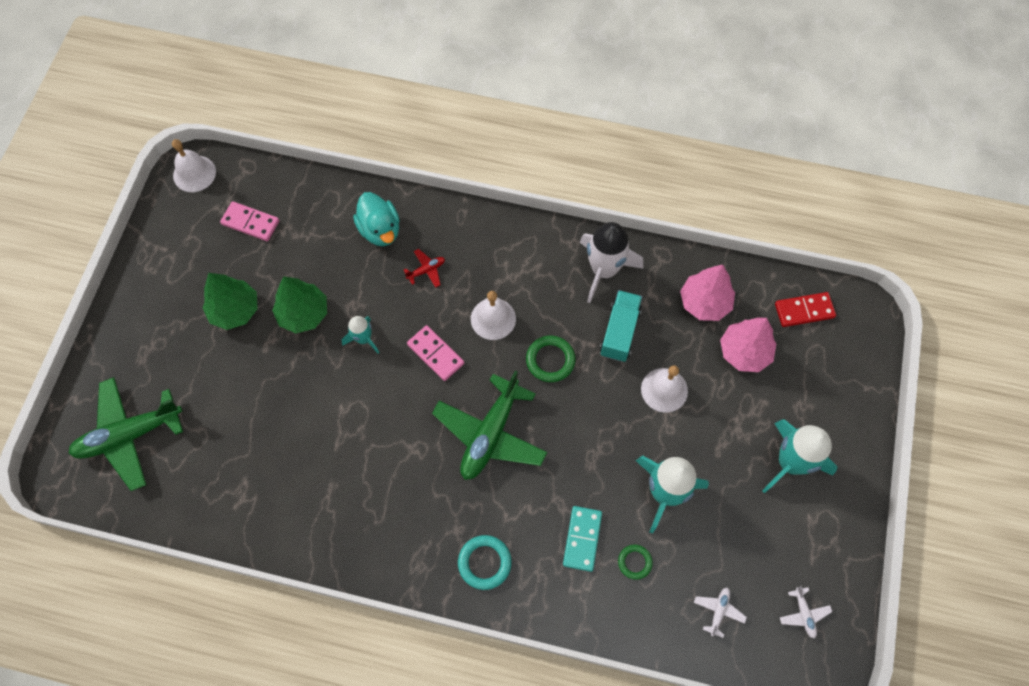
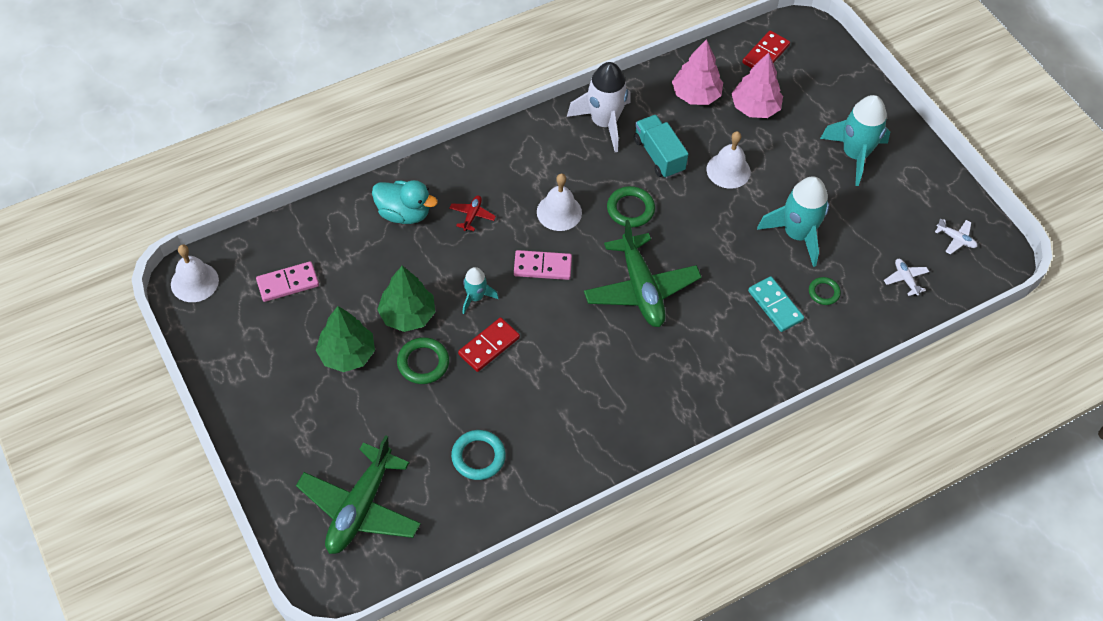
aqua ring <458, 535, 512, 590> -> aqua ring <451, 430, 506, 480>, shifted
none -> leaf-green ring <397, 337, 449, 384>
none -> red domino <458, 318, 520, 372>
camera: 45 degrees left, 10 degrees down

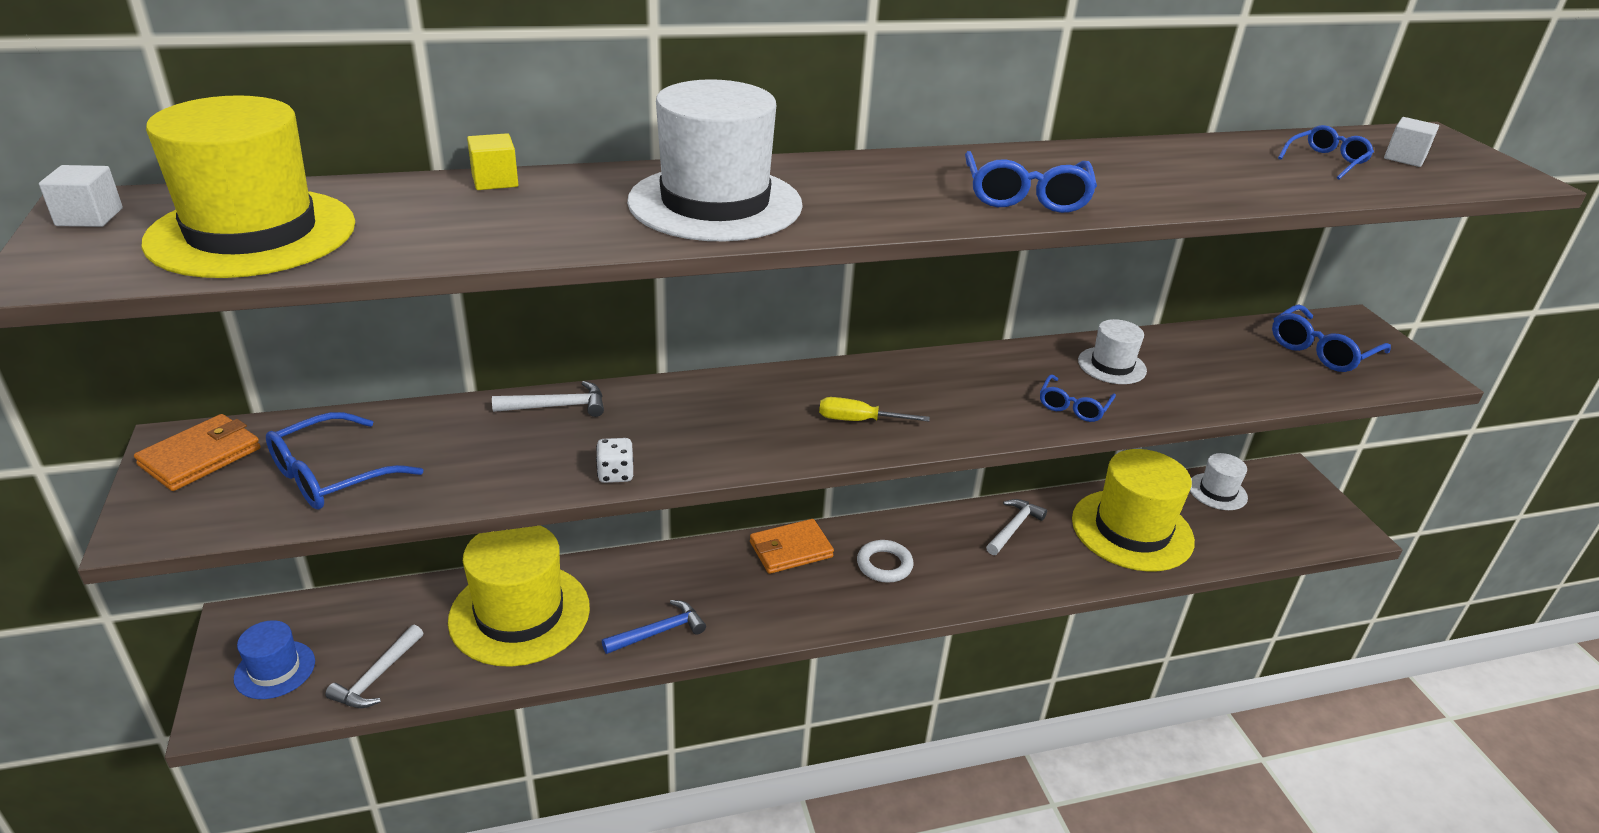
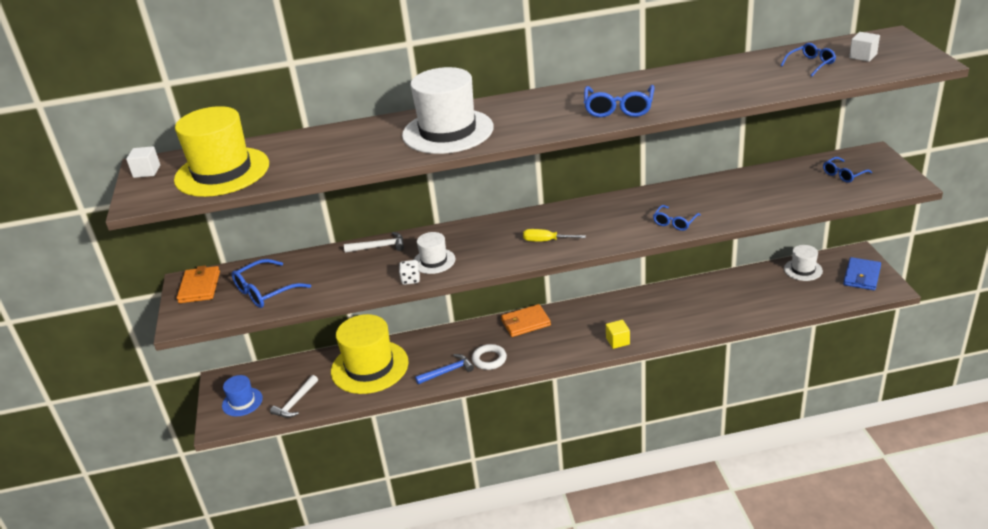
bright orange card wallet <134, 414, 261, 491> -> bright orange card wallet <177, 265, 220, 303>, 45 degrees counterclockwise
golden solid cube <467, 133, 518, 190> -> golden solid cube <606, 320, 630, 349>, shifted
snow-white ring <857, 540, 914, 583> -> snow-white ring <472, 344, 507, 370>, shifted
snow-white hammer <986, 499, 1047, 555> -> none
golden tall hat <1072, 449, 1195, 572> -> none
snow-white tall hat <1078, 319, 1147, 384> -> snow-white tall hat <414, 232, 455, 274>, shifted
royal blue eyeglasses <1272, 304, 1391, 372> -> royal blue eyeglasses <823, 157, 872, 183>, x0.64
none -> royal blue card wallet <843, 257, 881, 290>
camera: 10 degrees right, 0 degrees up

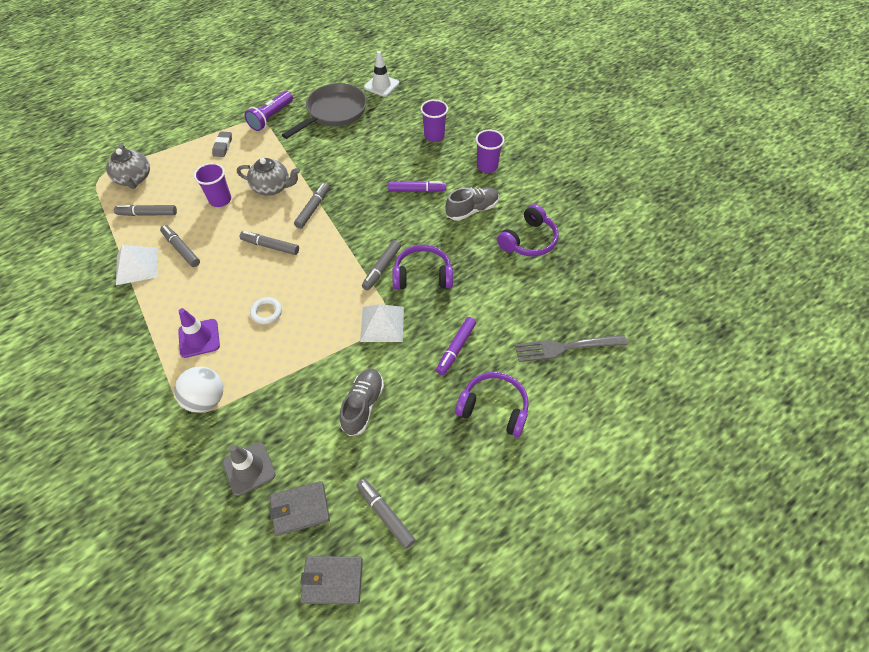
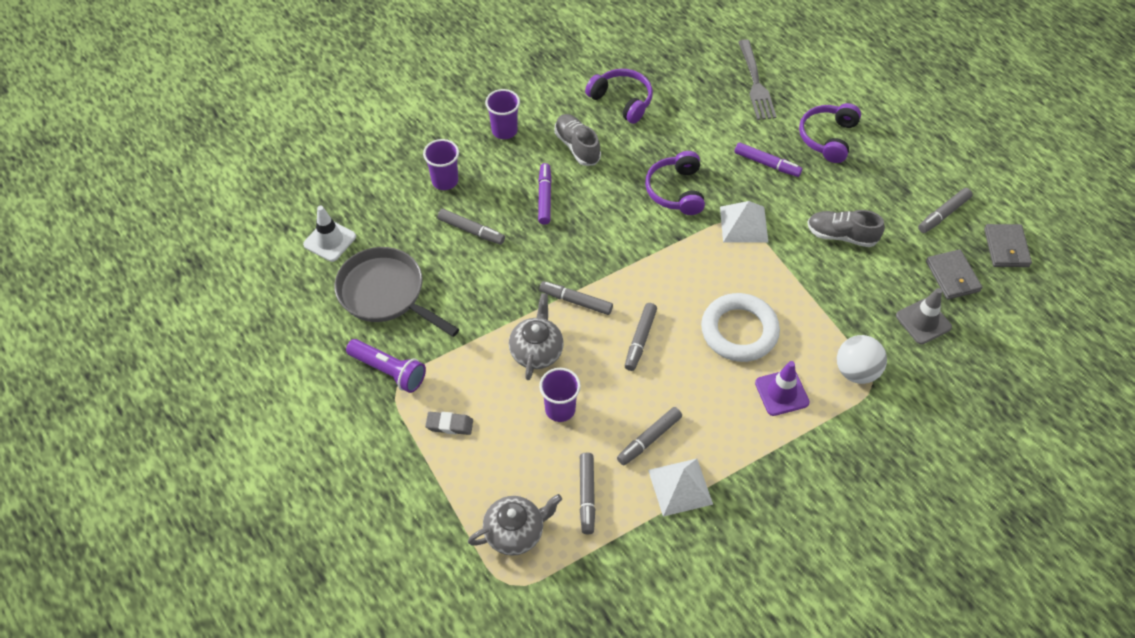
snow-white ring <250, 297, 282, 325> -> snow-white ring <701, 293, 780, 362>, x2.14
gray marker pen <362, 240, 401, 290> -> gray marker pen <438, 209, 505, 245>, shifted
camera: 90 degrees left, 0 degrees up

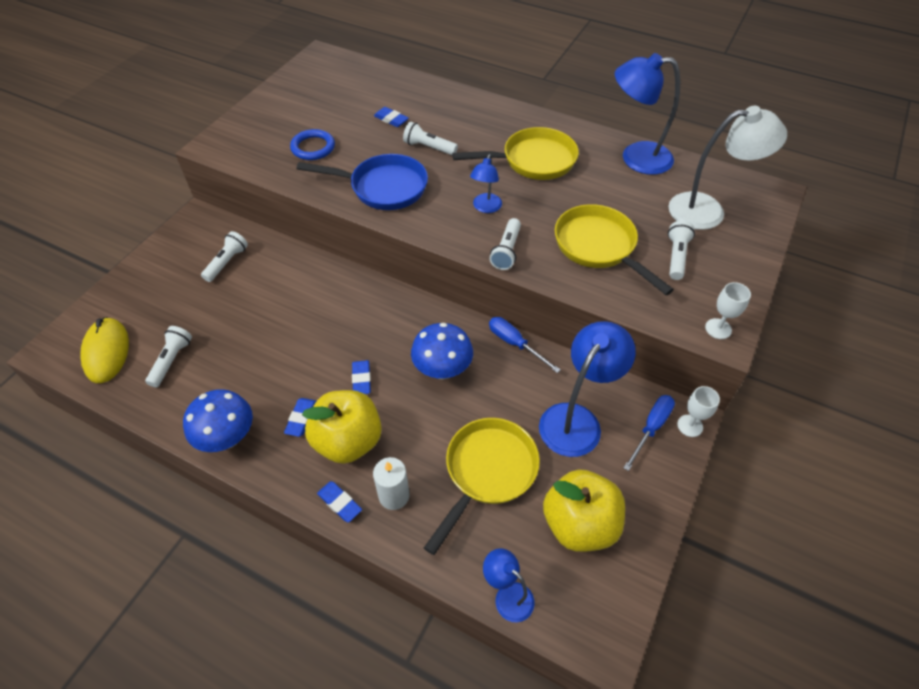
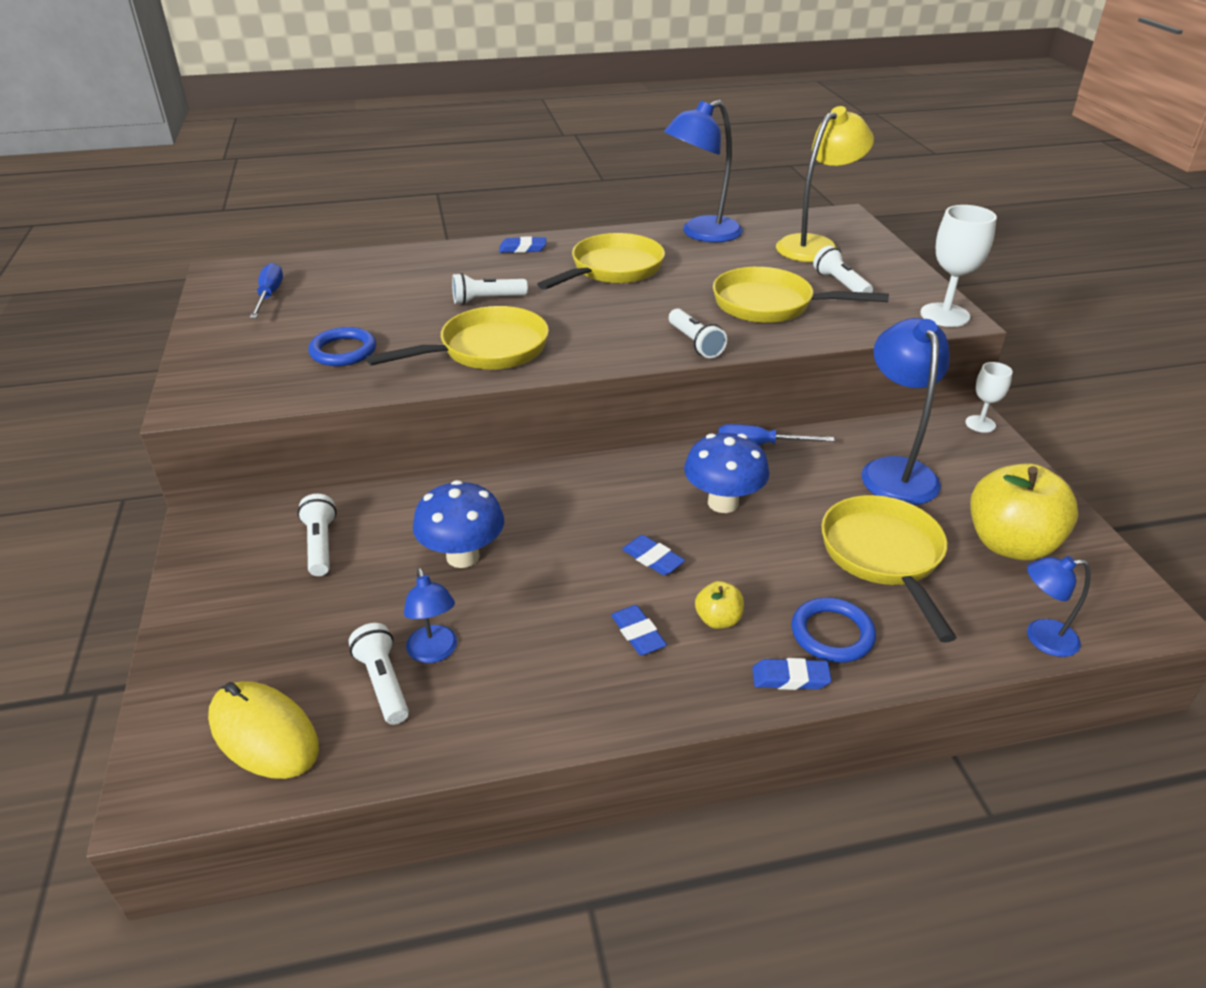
royal blue mushroom <183, 389, 253, 452> -> royal blue mushroom <413, 480, 504, 568>, shifted
royal blue skillet <297, 154, 428, 210> -> golden skillet <366, 306, 549, 370>
golden apple fruit <302, 390, 382, 464> -> golden apple fruit <695, 581, 744, 629>, x0.46
snow-white pillar candle <373, 457, 410, 510> -> royal blue ring <791, 598, 876, 663>
royal blue eraser <374, 107, 409, 127> -> royal blue eraser <499, 236, 546, 253>, shifted
royal blue reading lamp <470, 154, 502, 213> -> royal blue reading lamp <404, 568, 457, 663>, shifted
royal blue screwdriver <623, 395, 675, 471> -> royal blue screwdriver <250, 263, 283, 318>, shifted
snow-white reading lamp <669, 106, 787, 230> -> golden reading lamp <776, 106, 874, 262>
snow-white wine glass <705, 282, 751, 339> -> snow-white wine glass <920, 205, 997, 327>, x1.67
camera: 40 degrees left, 15 degrees down

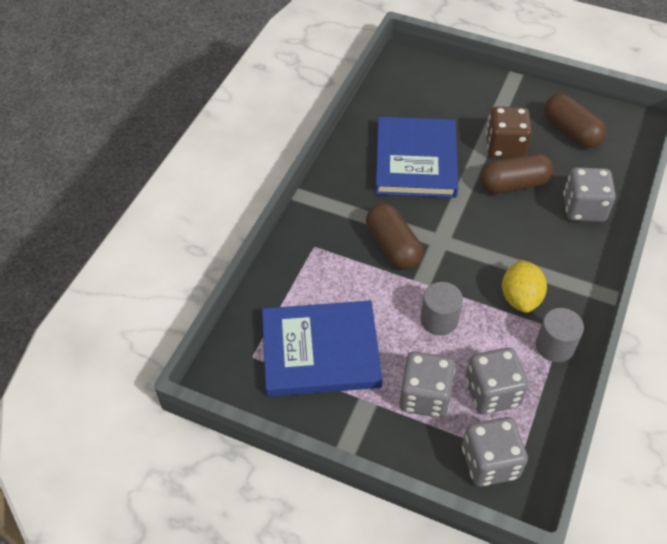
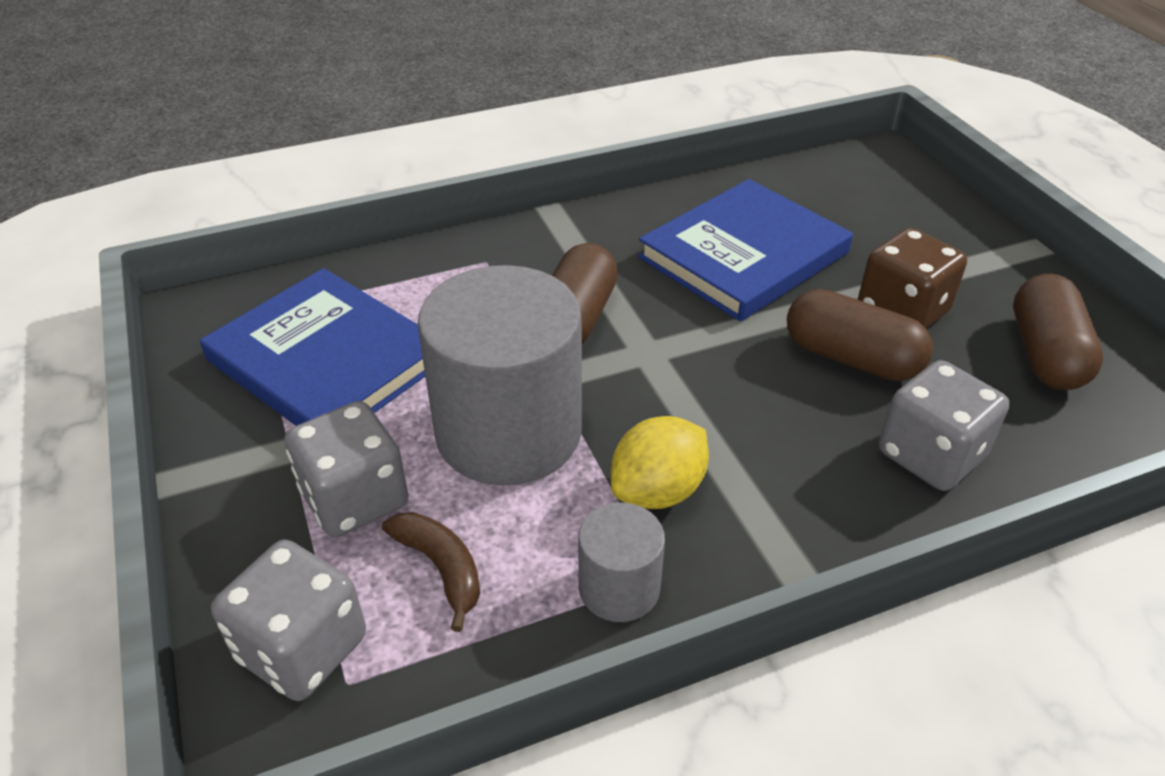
gray cylinder shape <420, 282, 463, 335> -> gray cylinder shape <418, 265, 582, 486>, x2.08
gray dice <465, 347, 529, 414> -> russet banana <382, 512, 480, 632>
camera: 45 degrees right, 10 degrees down

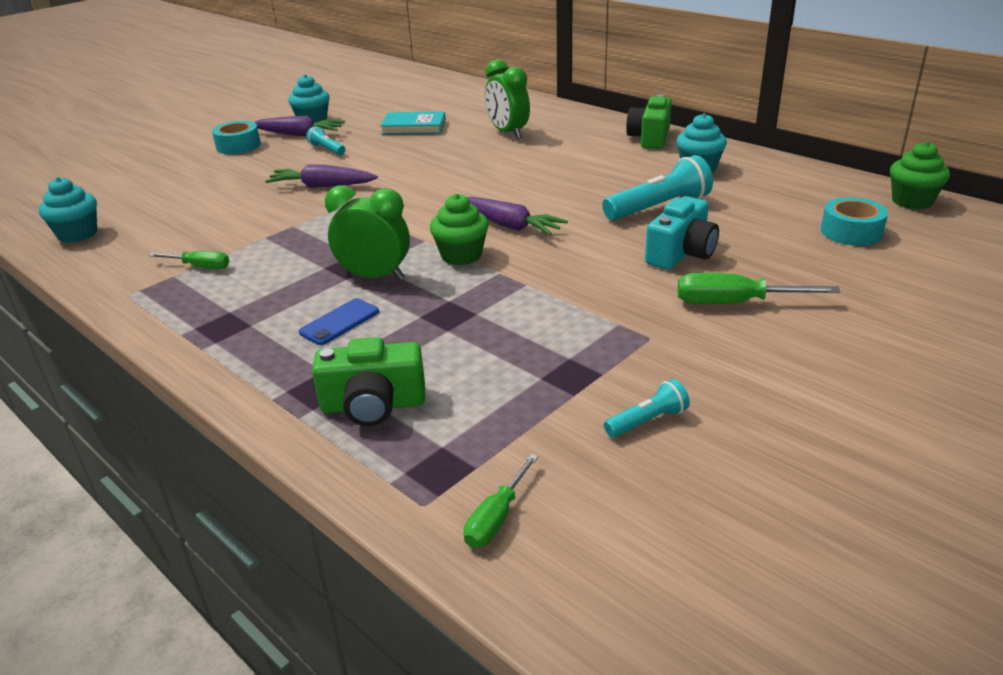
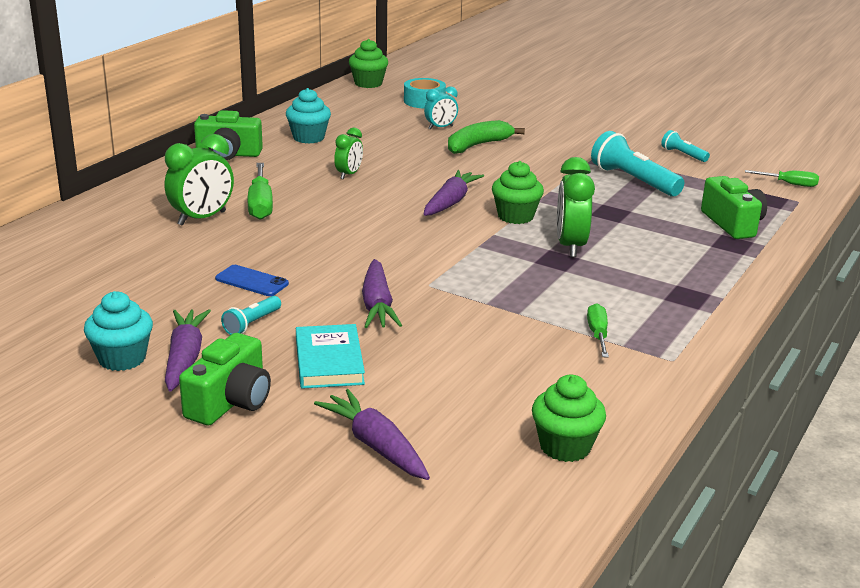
aqua cupcake <39, 177, 97, 243> -> leaf-green cupcake <532, 375, 606, 462>
aqua sticky tape <212, 121, 261, 154> -> leaf-green compact camera <179, 333, 271, 426>
royal blue mobile phone <299, 298, 379, 345> -> royal blue mobile phone <215, 265, 289, 296>, shifted
aqua hardback <380, 111, 446, 135> -> aqua hardback <296, 324, 365, 389>, shifted
aqua torch <602, 155, 713, 221> -> aqua torch <591, 131, 684, 196>, shifted
aqua compact camera <645, 196, 719, 270> -> leaf-green banana <448, 120, 525, 154>
leaf-green screwdriver <678, 273, 840, 304> -> leaf-green screwdriver <247, 163, 273, 220>, shifted
none -> violet toy carrot <314, 389, 430, 480>
none -> leaf-green clock <334, 128, 363, 179>
none -> aqua clock <424, 86, 458, 130>
camera: 105 degrees left, 5 degrees down

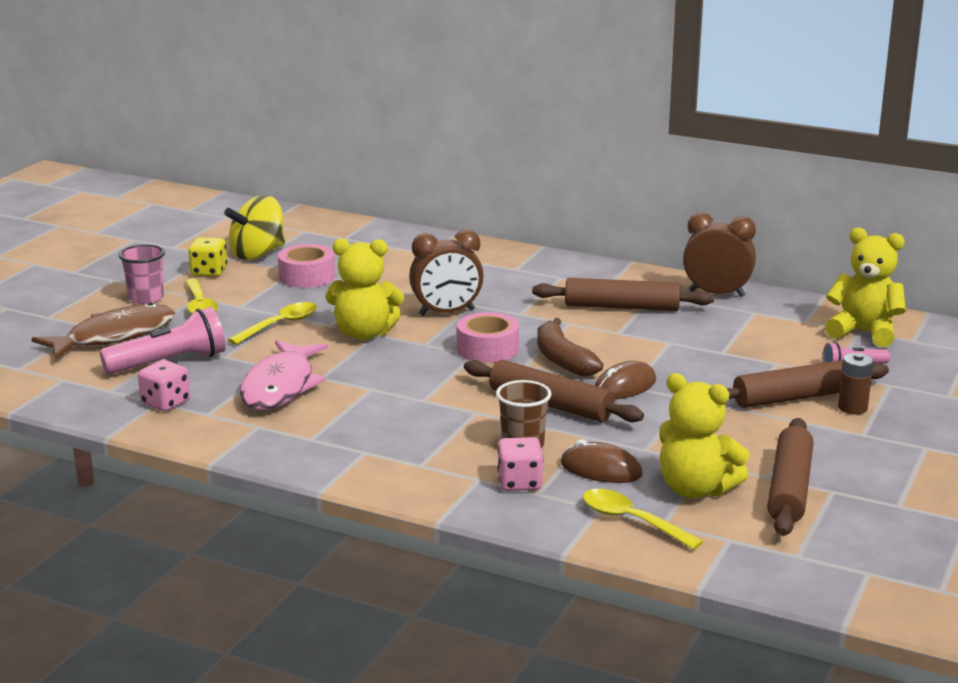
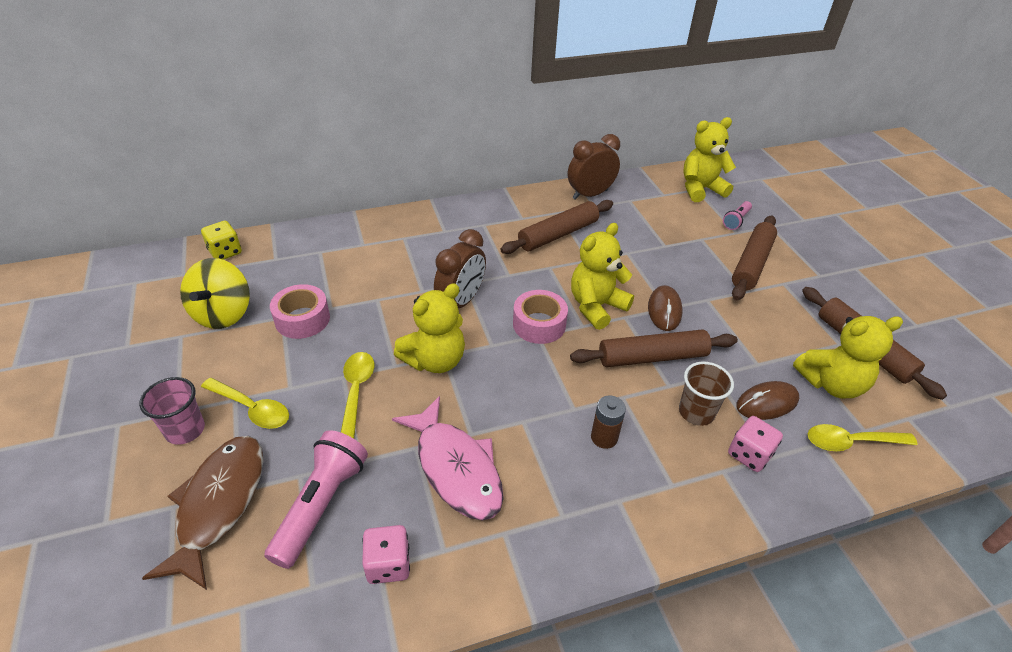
golden dice <189, 237, 227, 277> -> golden dice <201, 221, 242, 260>, shifted
russet banana <537, 318, 603, 376> -> golden teddy <571, 223, 634, 330>
russet AA battery <838, 353, 873, 414> -> russet AA battery <591, 396, 626, 449>, shifted
camera: 45 degrees left, 20 degrees up

